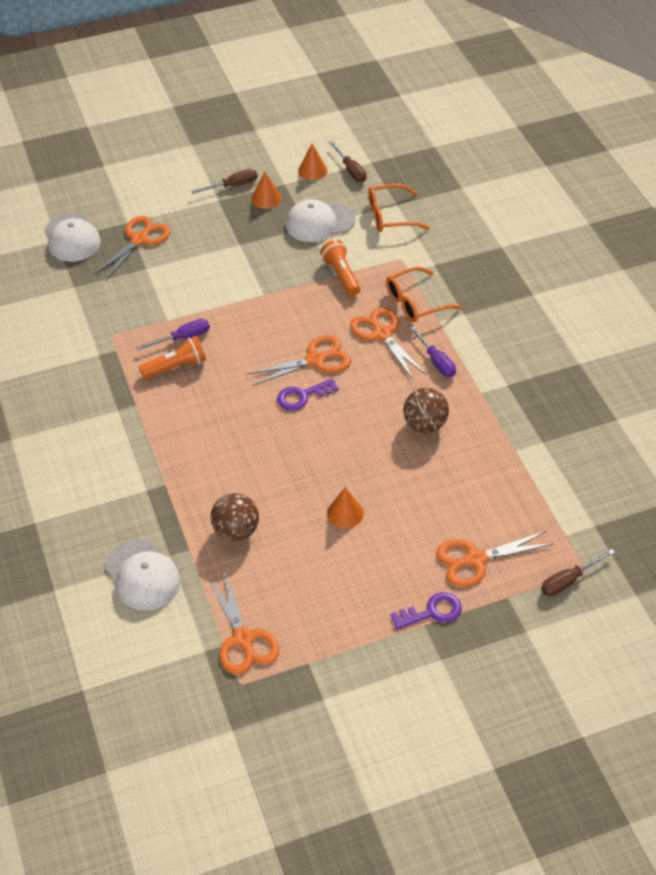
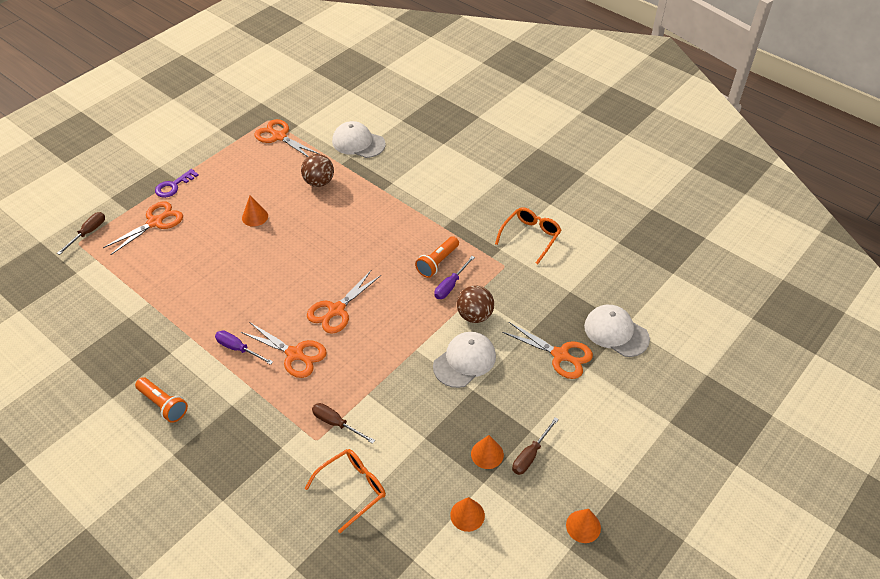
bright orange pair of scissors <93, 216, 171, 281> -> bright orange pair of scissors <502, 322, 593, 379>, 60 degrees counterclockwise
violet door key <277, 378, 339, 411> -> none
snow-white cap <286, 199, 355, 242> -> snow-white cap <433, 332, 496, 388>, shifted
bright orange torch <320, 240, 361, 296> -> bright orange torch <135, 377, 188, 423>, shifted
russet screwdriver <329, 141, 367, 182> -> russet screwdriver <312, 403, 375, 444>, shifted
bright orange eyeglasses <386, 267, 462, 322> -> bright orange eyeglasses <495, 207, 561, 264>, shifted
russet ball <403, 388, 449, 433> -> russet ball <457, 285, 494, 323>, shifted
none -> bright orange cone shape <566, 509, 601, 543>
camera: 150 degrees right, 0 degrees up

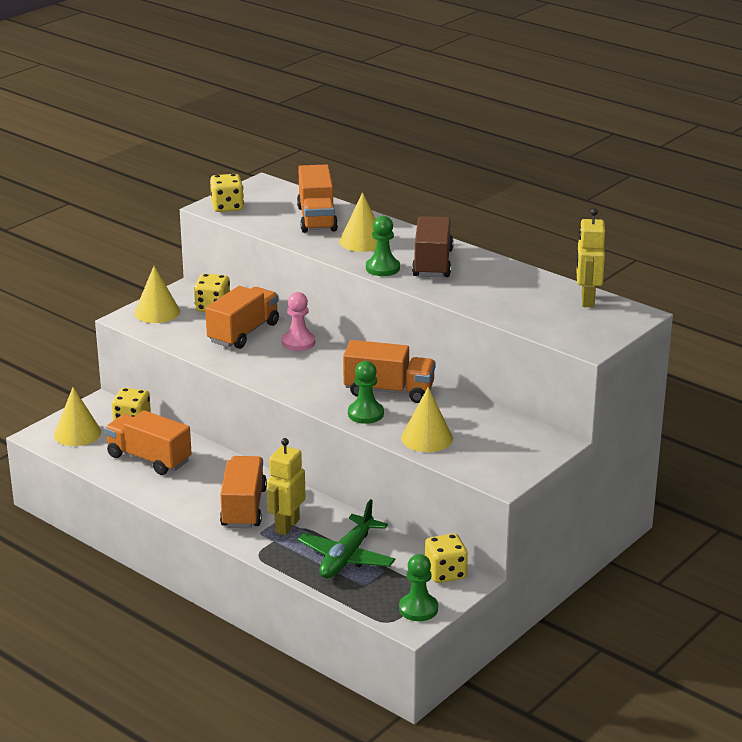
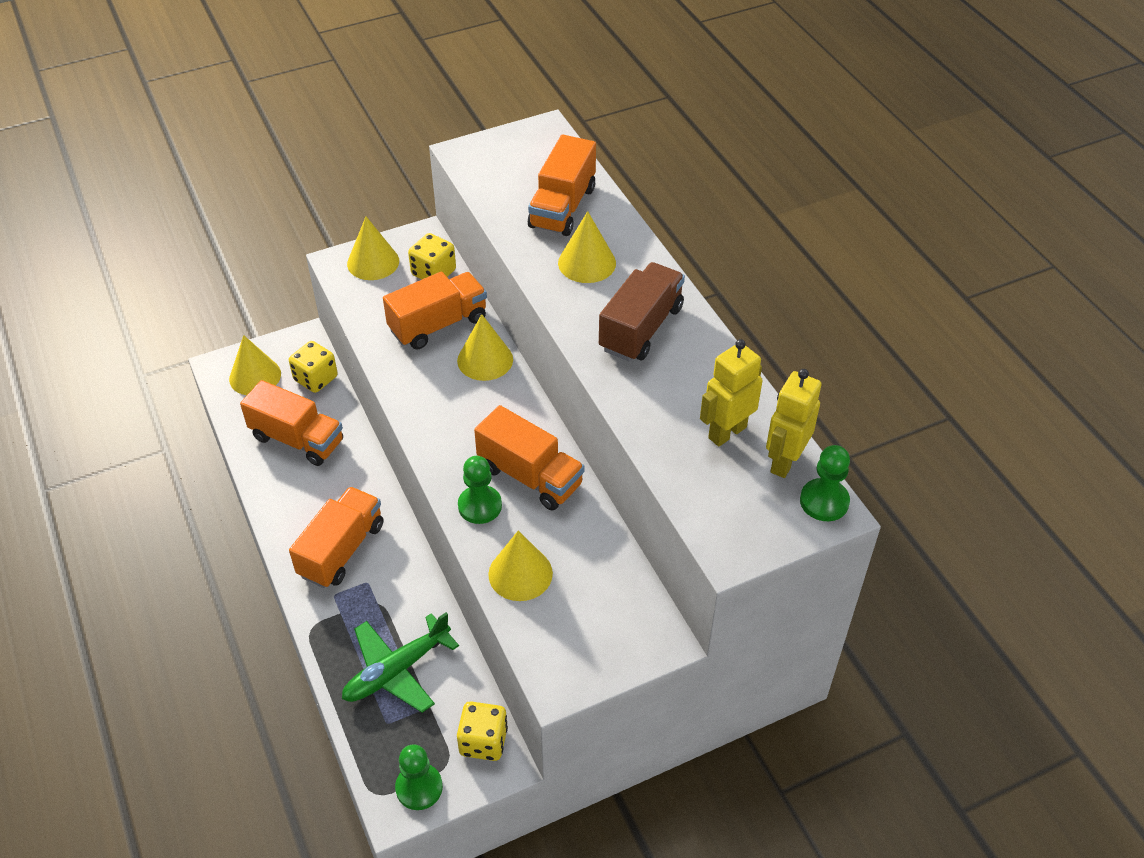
bright orange toy truck <105, 410, 192, 475> -> bright orange toy truck <240, 380, 343, 466>, 150 degrees clockwise
golden dice <210, 174, 244, 212> -> none
golden robot <267, 438, 305, 535> -> golden robot <700, 339, 763, 447>, shifted
pink pawn <282, 292, 315, 351> -> golden cone shape <457, 314, 513, 381>
leaf-green pawn <366, 216, 400, 276> -> leaf-green pawn <800, 445, 850, 521>, shifted
camera: 25 degrees right, 20 degrees up

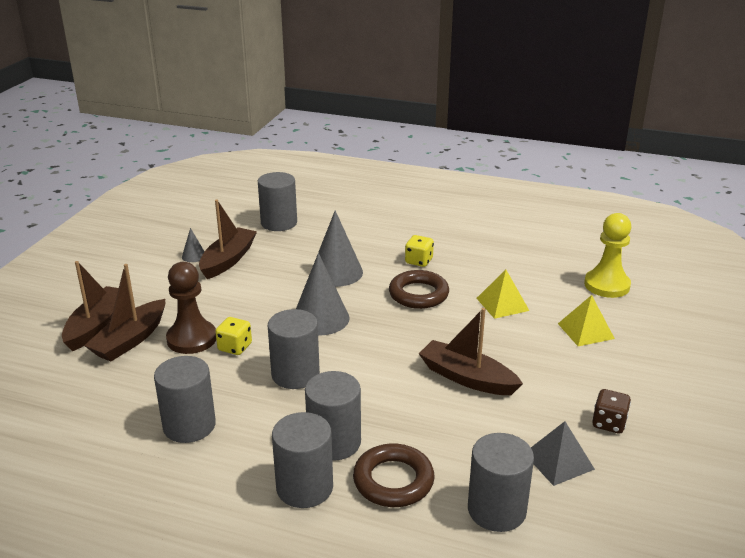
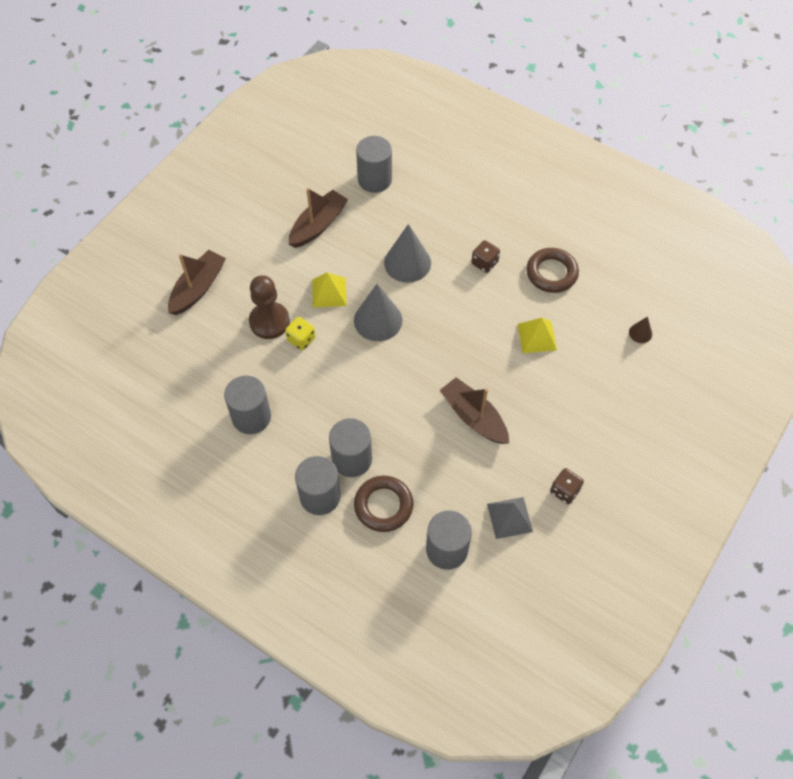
russet boat <84, 264, 165, 361> -> none
gray cone shape <182, 228, 205, 262> -> none
gray cylinder shape <268, 309, 320, 389> -> none
russet ring <389, 270, 449, 309> -> russet ring <526, 248, 579, 293>, shifted
golden dice <405, 235, 434, 267> -> russet dice <471, 240, 500, 273>
golden solid pyramid <558, 295, 615, 346> -> golden solid pyramid <312, 272, 347, 307>, shifted
golden pawn <584, 213, 631, 298> -> russet cone shape <629, 316, 652, 343>
camera: 15 degrees right, 30 degrees up

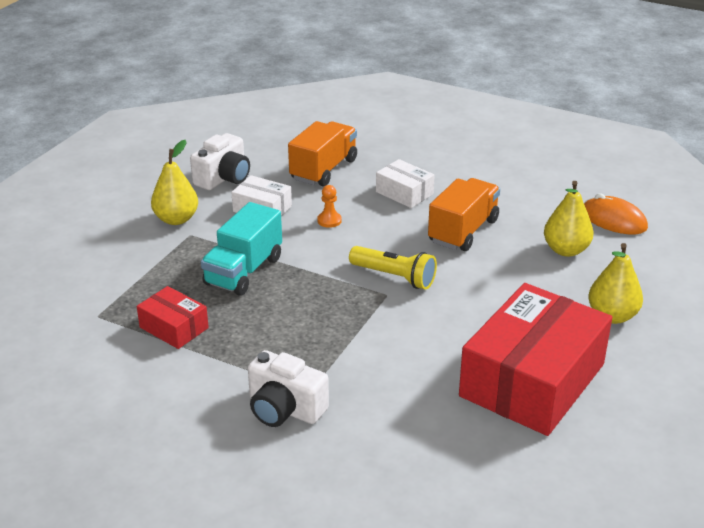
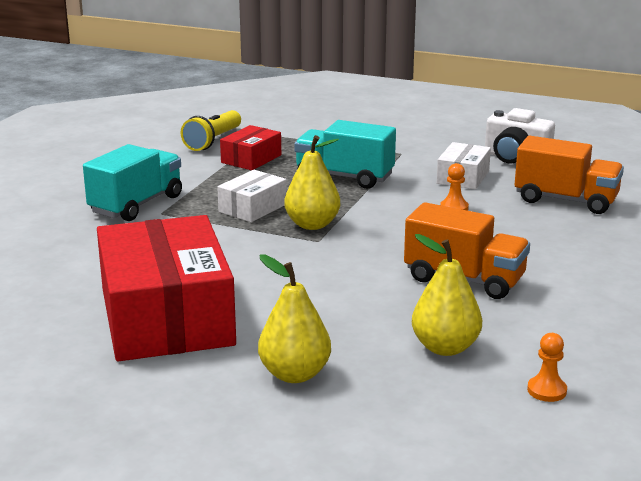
golden pear <151, 140, 198, 225> -> golden pear <284, 135, 340, 230>, shifted
snow-white compact camera <248, 350, 329, 427> -> aqua toy truck <83, 144, 182, 221>
golden torch <349, 246, 437, 289> -> golden torch <181, 110, 241, 151>, shifted
snow-white parcel <376, 159, 435, 208> -> snow-white parcel <217, 170, 287, 222>, shifted
red parcel <459, 283, 612, 436> -> red parcel <97, 215, 236, 361>, 45 degrees clockwise
bright orange PC mouse <584, 193, 648, 234> -> bright orange pawn <527, 333, 567, 402>
camera: 85 degrees right, 10 degrees down

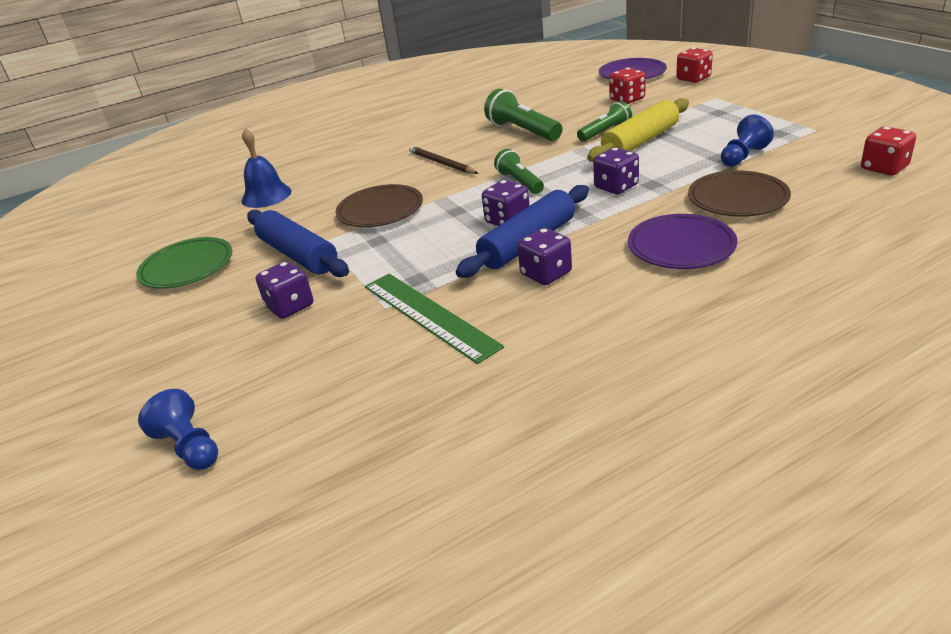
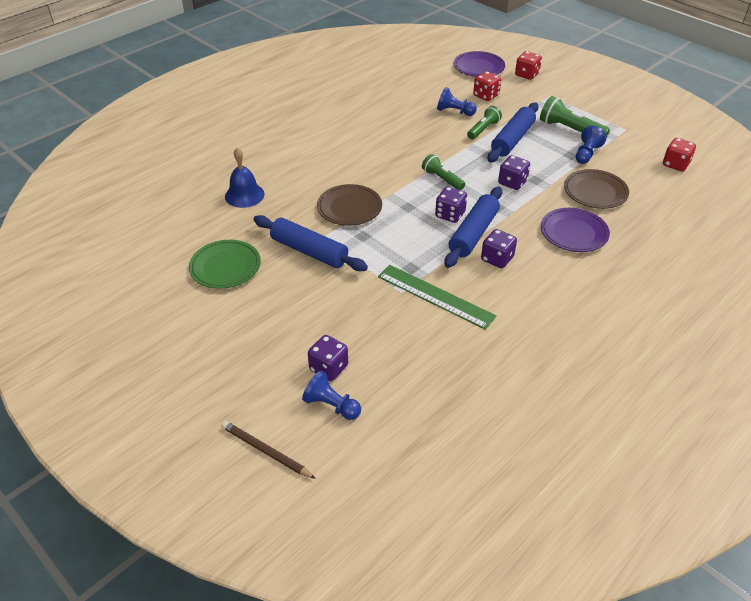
violet dice <256, 261, 313, 319> -> violet dice <308, 335, 348, 381>, shifted
russet pencil <409, 146, 479, 174> -> russet pencil <221, 421, 316, 479>, shifted
leaf-green torch <484, 89, 562, 141> -> leaf-green torch <540, 96, 610, 136>, shifted
golden rolling pin <587, 98, 689, 162> -> royal blue rolling pin <488, 103, 539, 162>
none -> royal blue pawn <437, 87, 477, 116>
camera: 20 degrees left, 10 degrees up

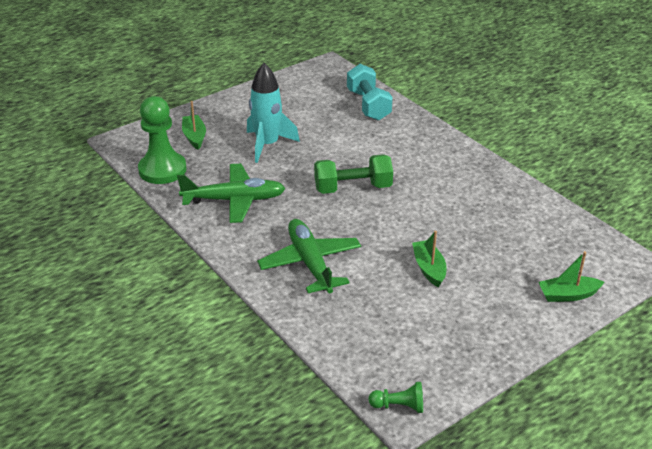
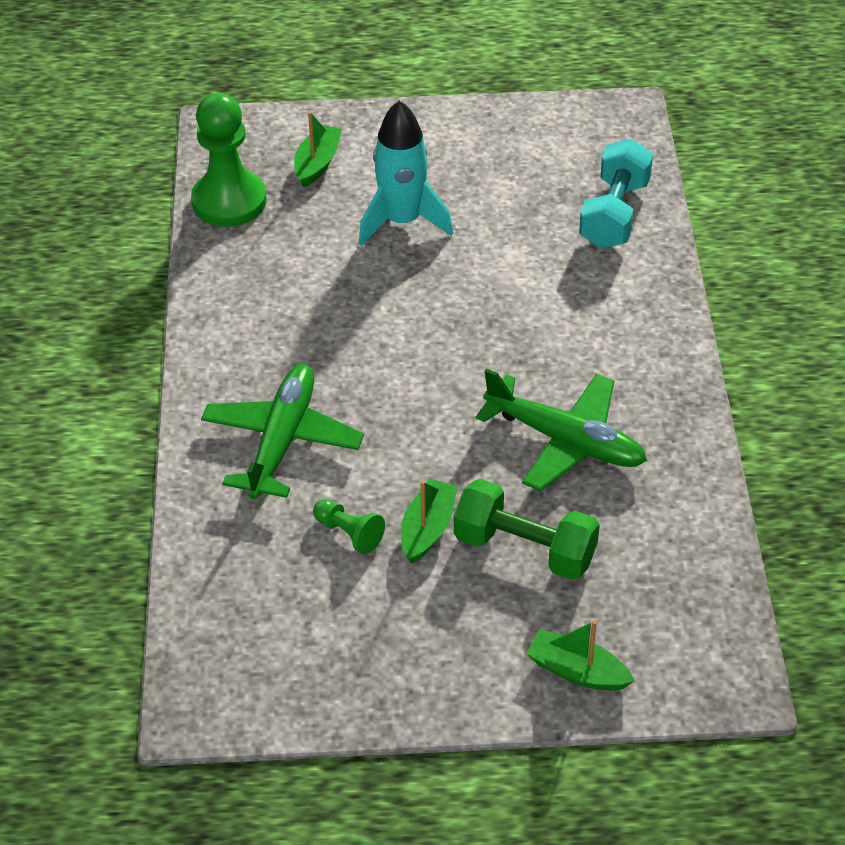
leaf-green toy plane <177, 164, 286, 223> -> leaf-green toy plane <475, 369, 647, 491>, shifted
leaf-green hand weight <314, 154, 393, 194> -> leaf-green hand weight <454, 479, 600, 580>, shifted
leaf-green pawn <368, 382, 423, 413> -> leaf-green pawn <313, 499, 385, 554>, shifted
camera: 35 degrees right, 10 degrees up

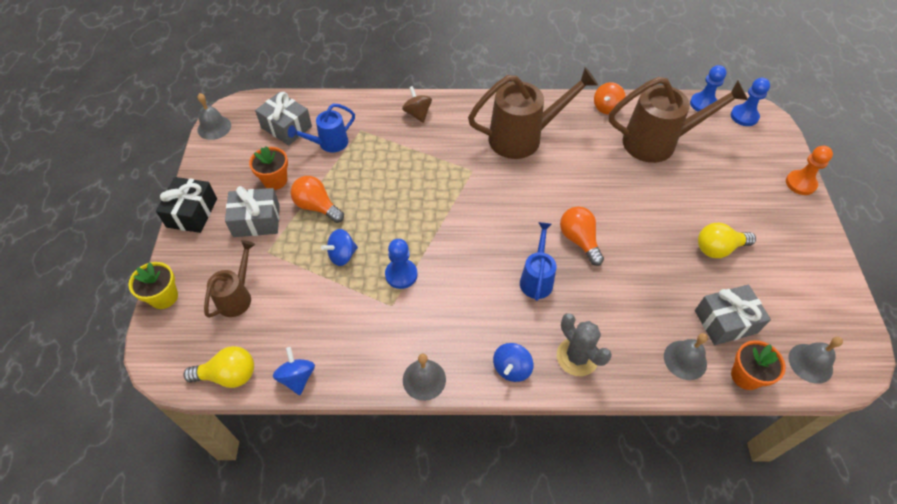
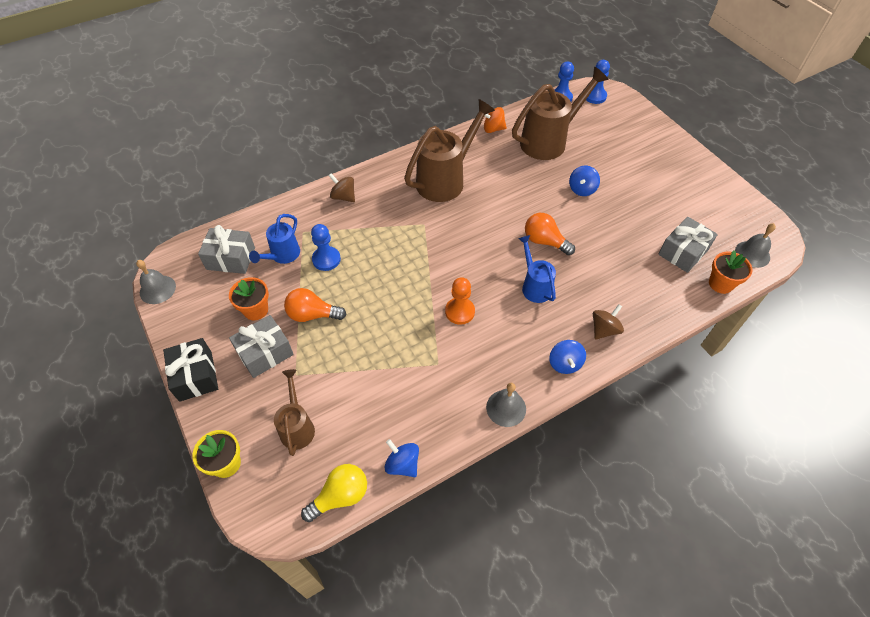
royal blue whirligig <321, 229, 358, 266> -> royal blue whirligig <569, 166, 600, 196>, shifted
royal blue pawn <385, 239, 417, 289> -> royal blue pawn <311, 224, 341, 271>, shifted
gray cactus <557, 313, 612, 376> -> russet whirligig <593, 304, 624, 340>
bright orange whirligig <594, 82, 626, 114> -> bright orange whirligig <484, 107, 507, 133>, 90 degrees clockwise
gray school bell <664, 333, 708, 380> -> none
golden lightbulb <698, 223, 756, 258> -> none
bright orange pawn <786, 146, 833, 195> -> bright orange pawn <445, 277, 475, 325>, shifted
camera: 30 degrees left, 0 degrees up

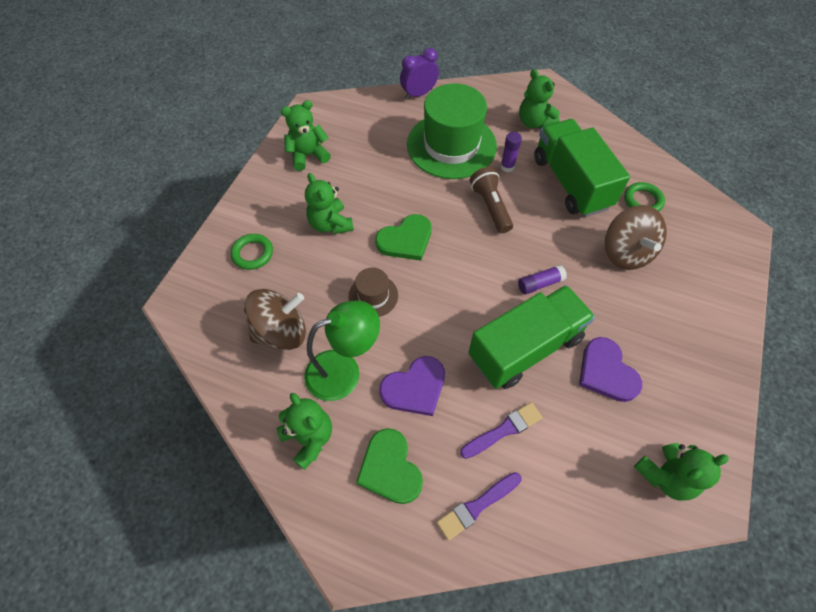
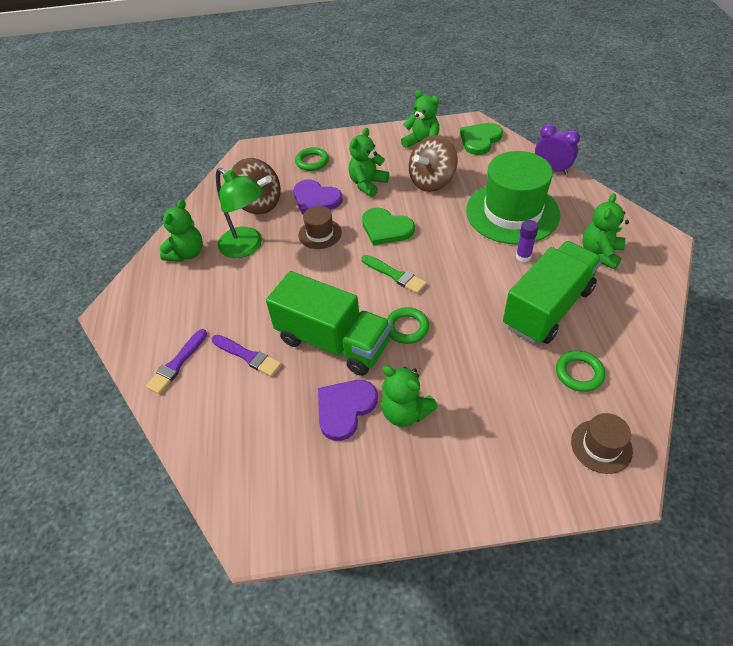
leaf-green heart shape <356, 428, 423, 504> -> leaf-green heart shape <460, 123, 503, 155>, shifted
violet heart shape <379, 356, 445, 416> -> violet heart shape <294, 179, 342, 214>, shifted
violet paint brush <437, 472, 521, 541> -> violet paint brush <146, 329, 207, 394>, 90 degrees counterclockwise
russet torch <470, 167, 513, 233> -> none
violet glue stick <518, 265, 567, 295> -> leaf-green ring <387, 307, 429, 344>
russet whirligig <604, 205, 667, 270> -> russet whirligig <409, 135, 458, 192>, shifted
leaf-green teddy <634, 443, 729, 500> -> leaf-green teddy <381, 366, 438, 427>, shifted
none -> leaf-green paint brush <362, 255, 427, 294>
none -> russet tall hat <571, 413, 633, 474>
camera: 65 degrees right, 10 degrees down

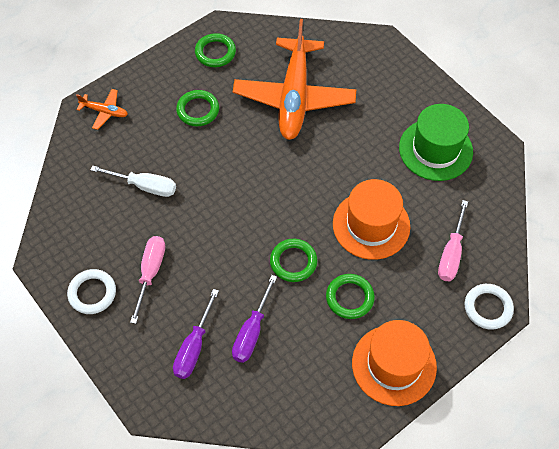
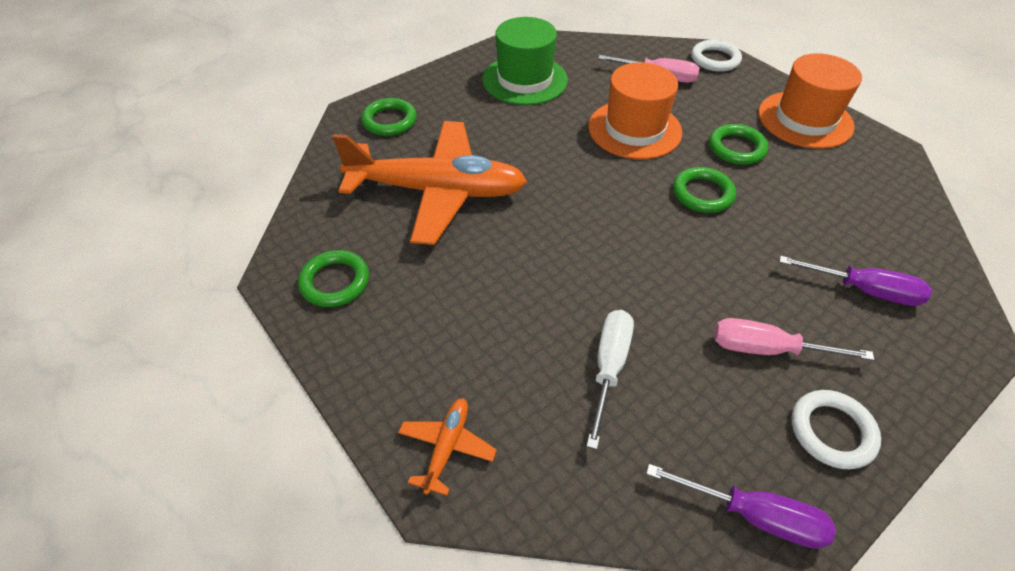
leaf-green ring <176, 90, 219, 126> -> leaf-green ring <361, 98, 417, 136>, shifted
violet screwdriver <232, 275, 277, 363> -> violet screwdriver <646, 464, 836, 549>, shifted
camera: 90 degrees left, 10 degrees down

